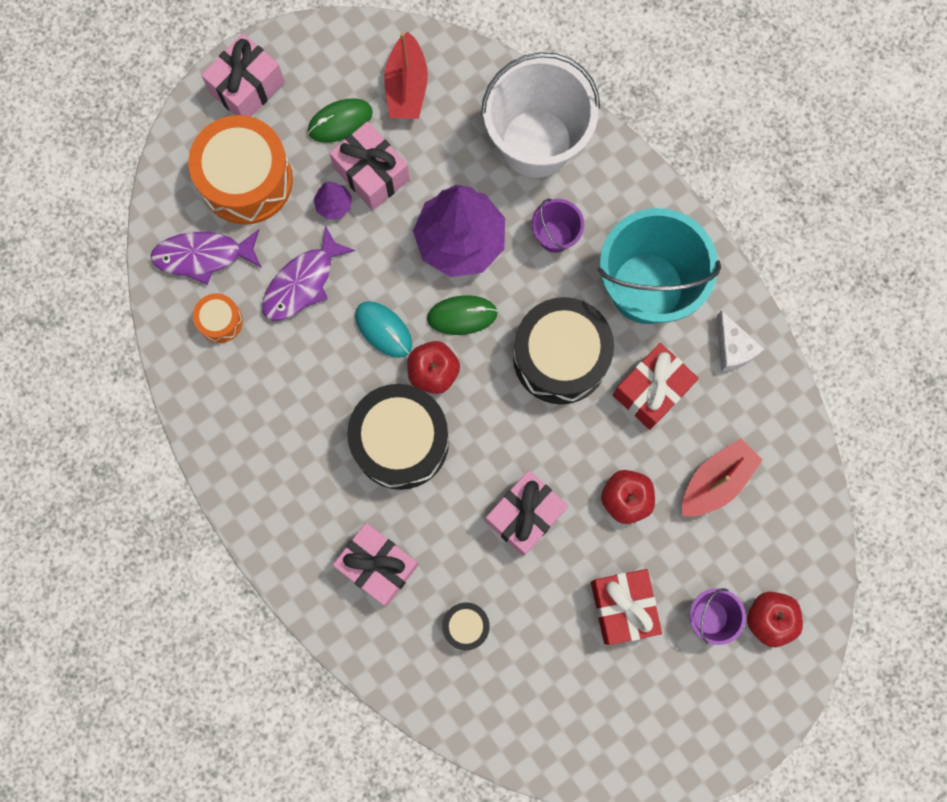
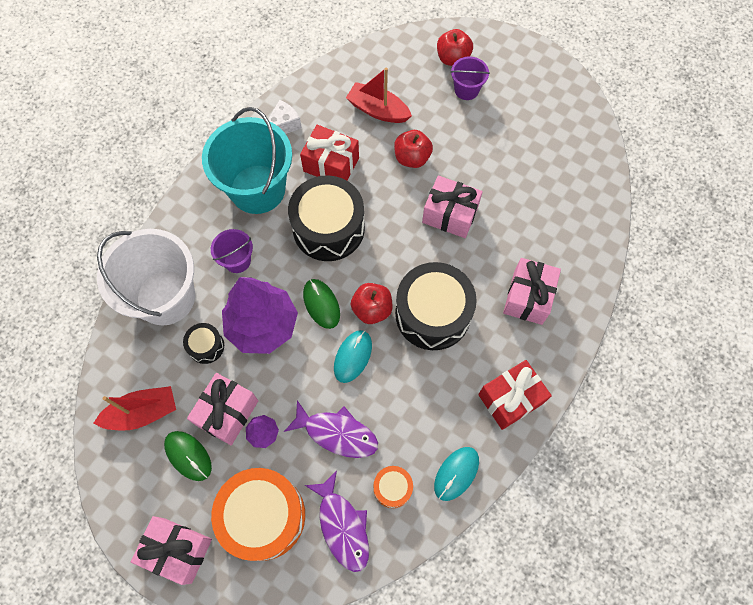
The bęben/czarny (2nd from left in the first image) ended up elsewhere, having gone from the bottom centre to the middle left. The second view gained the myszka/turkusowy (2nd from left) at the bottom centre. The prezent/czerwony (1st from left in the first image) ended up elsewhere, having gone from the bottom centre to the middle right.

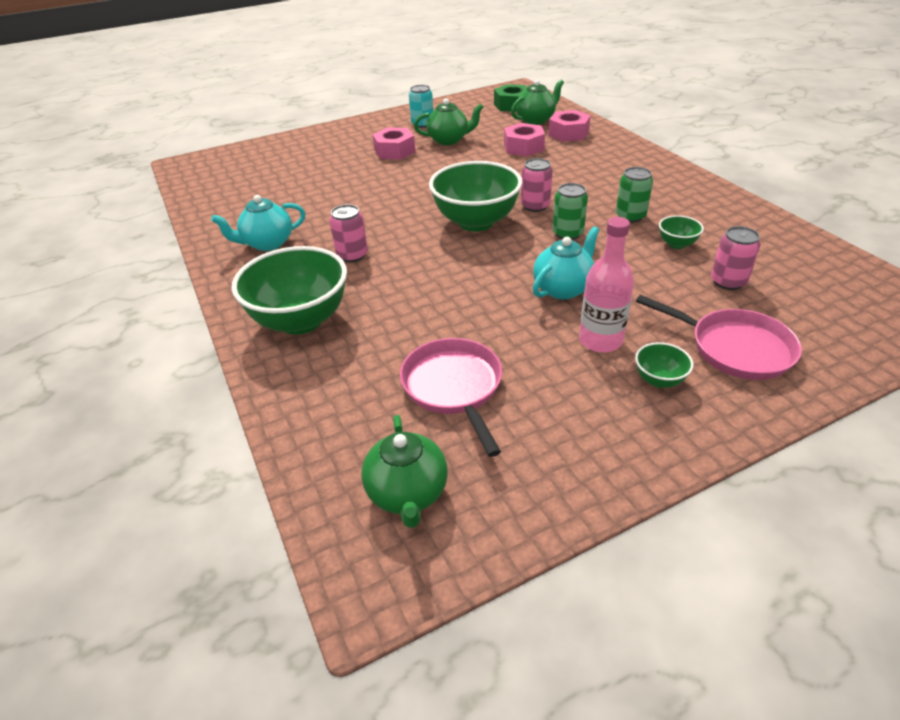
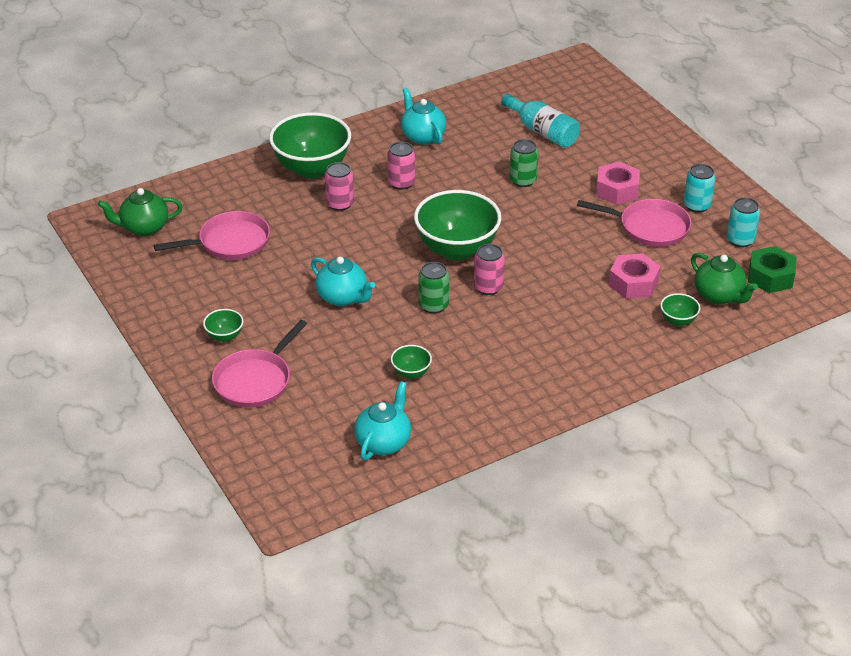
The puszka/różowy (3rd from left in the first image) ended up elsewhere, having gone from the middle right to the top centre. The second view gained the imbryk/turkusowy (2nd from left) at the centre. The second view gained the butelka/turkusowy at the top centre. The puszka/zielony (2nd from left) ended up elsewhere, having gone from the top right to the top centre. Where the imbryk/zielony (2nd from left) stood at the top centre, the patelnia/różowy (3rd from left) came to stand at the middle right. Where the nakrętka/różowy (3rd from left) stood at the top centre, the miska/zielony (5th from left) came to stand at the middle right. The second view gained the puszka/turkusowy (2nd from left) at the middle right. The second view lost the butelka/różowy at the middle right.

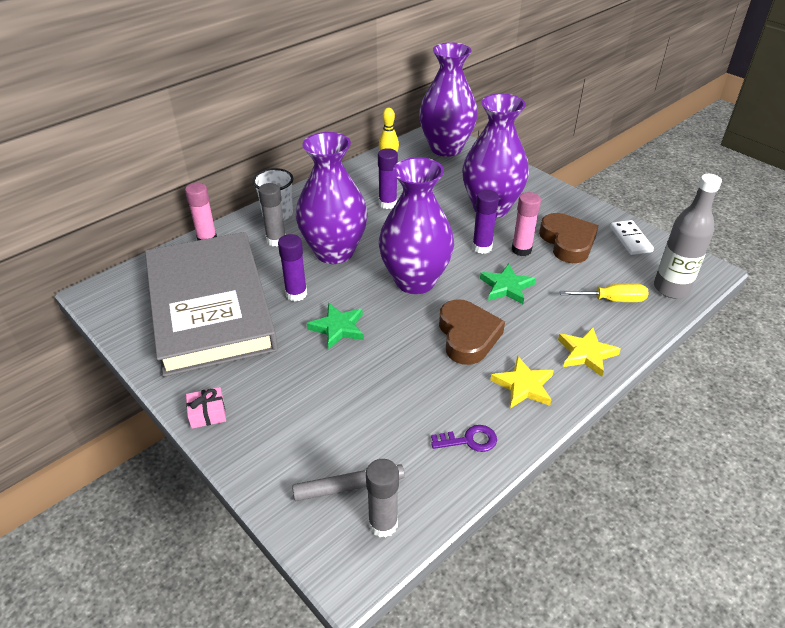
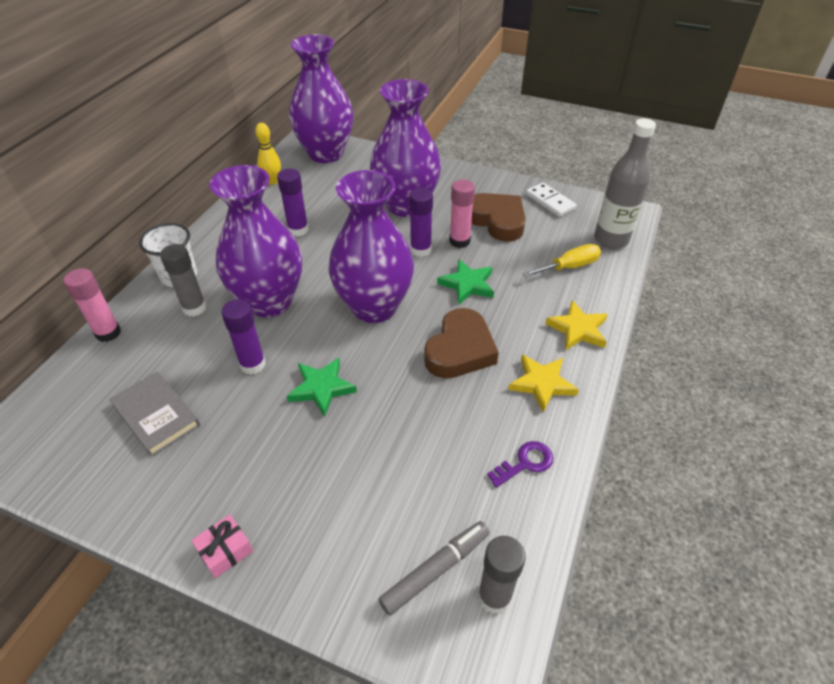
The size of the książka/szary at the middle left changed by a factor of 0.40. The serce/brązowy (1st from left) at the centre ended up facing another way, 60 degrees clockwise from before.

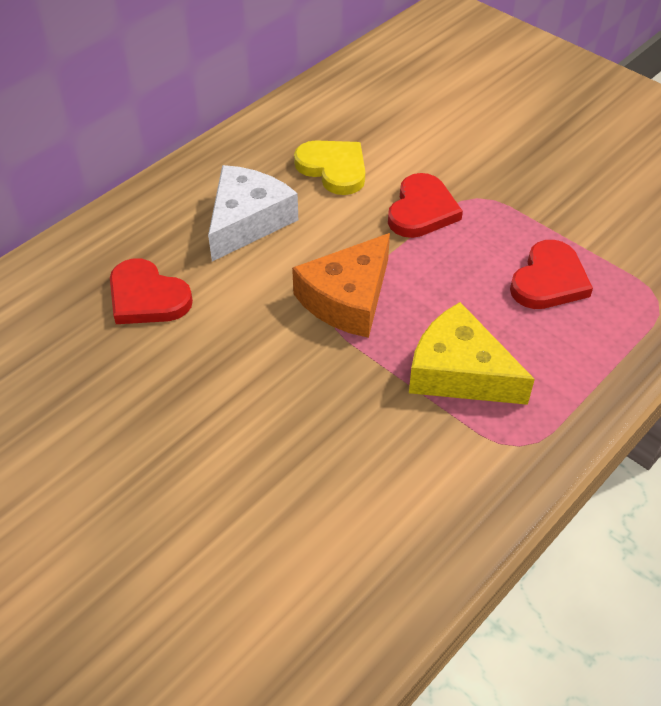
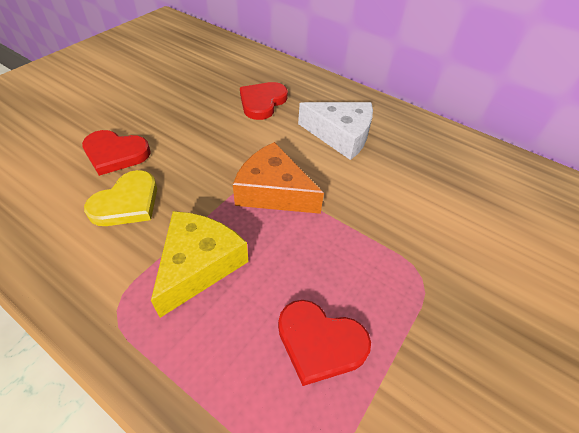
The serce/czerwony (2nd from left in the first image) ended up elsewhere, having gone from the top centre to the middle left. The serce/żółty ended up elsewhere, having gone from the top centre to the middle left.

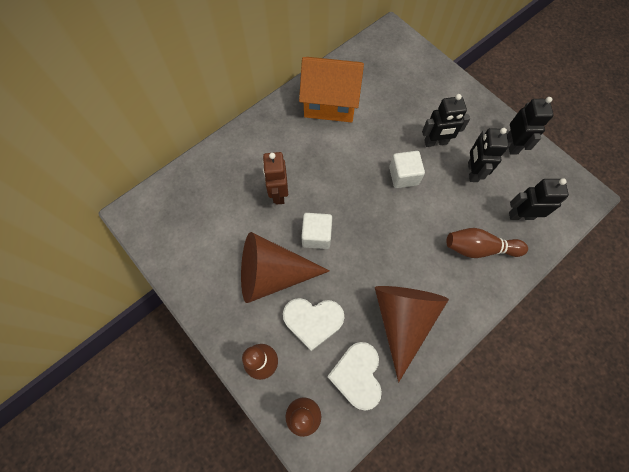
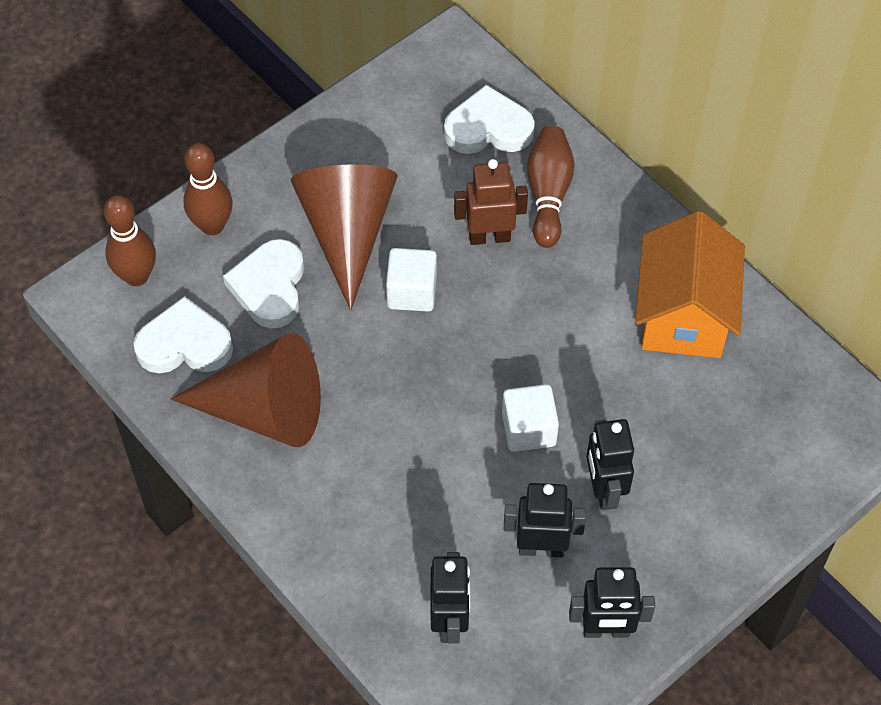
The second view gained the serce/biały (3rd from left) at the top centre. The kręgiel/brązowy (3rd from left) ended up elsewhere, having gone from the middle right to the top centre.

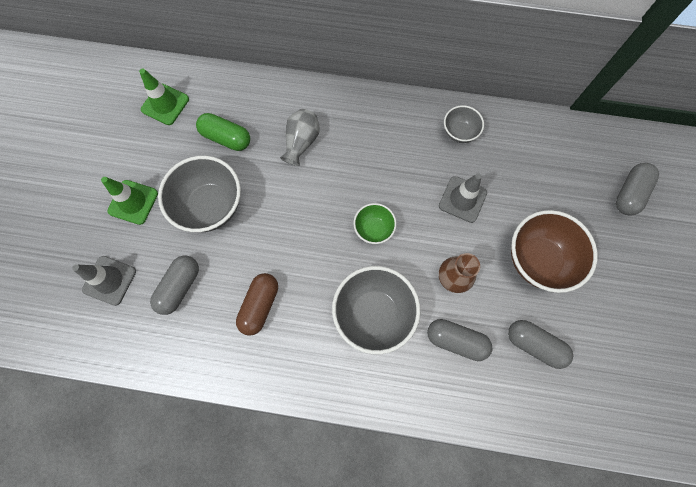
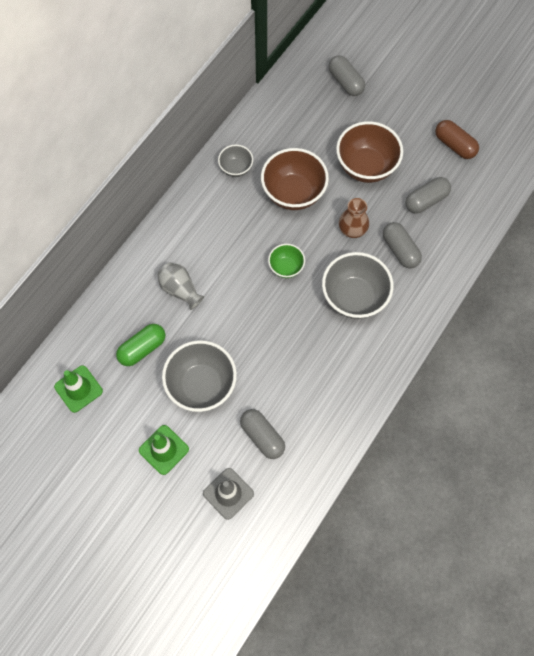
Where the pachołek/szary (2nd from left) stood at the centre, the miska/brązowy (1st from left) came to stand at the top centre. The kapsułka/szary (2nd from left in the first image) at the bottom centre ended up facing another way, 75 degrees counterclockwise from before. The kapsułka/brązowy ended up elsewhere, having gone from the centre to the top right.

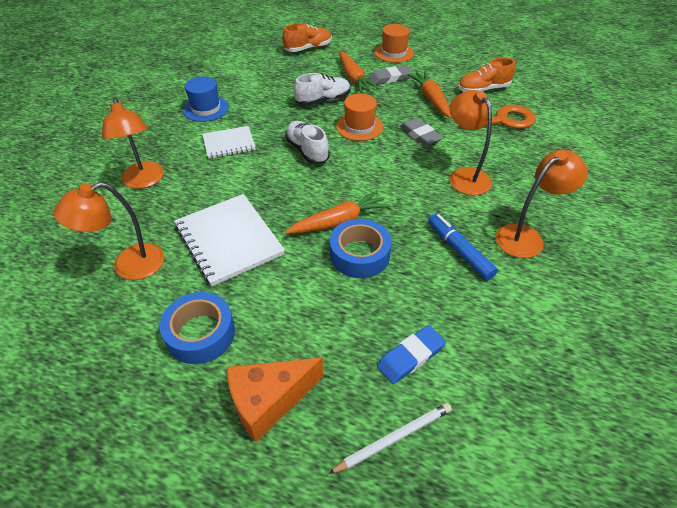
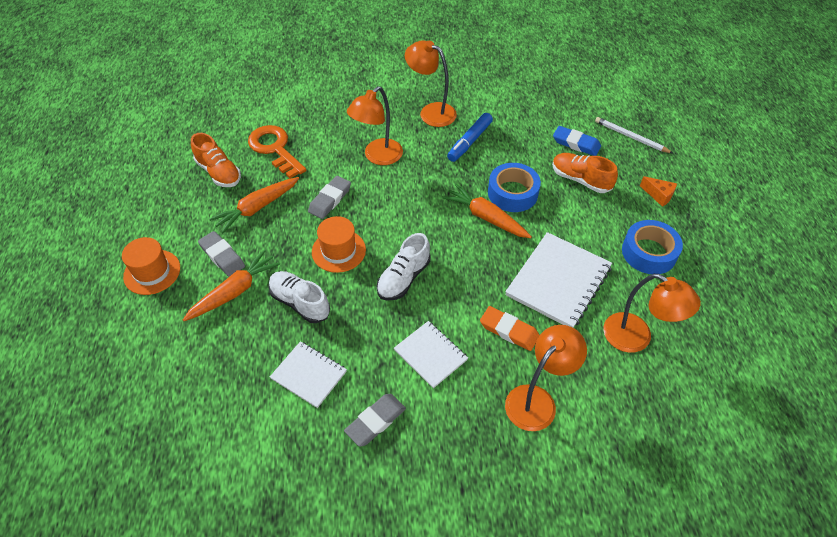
The second view gained the zeszyt/biały (1st from left) at the bottom centre. Where the kapelusz/niebieski stood at the top left, the gumka do mazania/szary (3rd from left) came to stand at the bottom centre. The second view gained the gumka do mazania/pomarańczowy at the centre. The but/pomarańczowy (1st from left in the first image) ended up elsewhere, having gone from the top centre to the top right. The size of the ser/pomarańczowy at the bottom centre changed by a factor of 0.53.

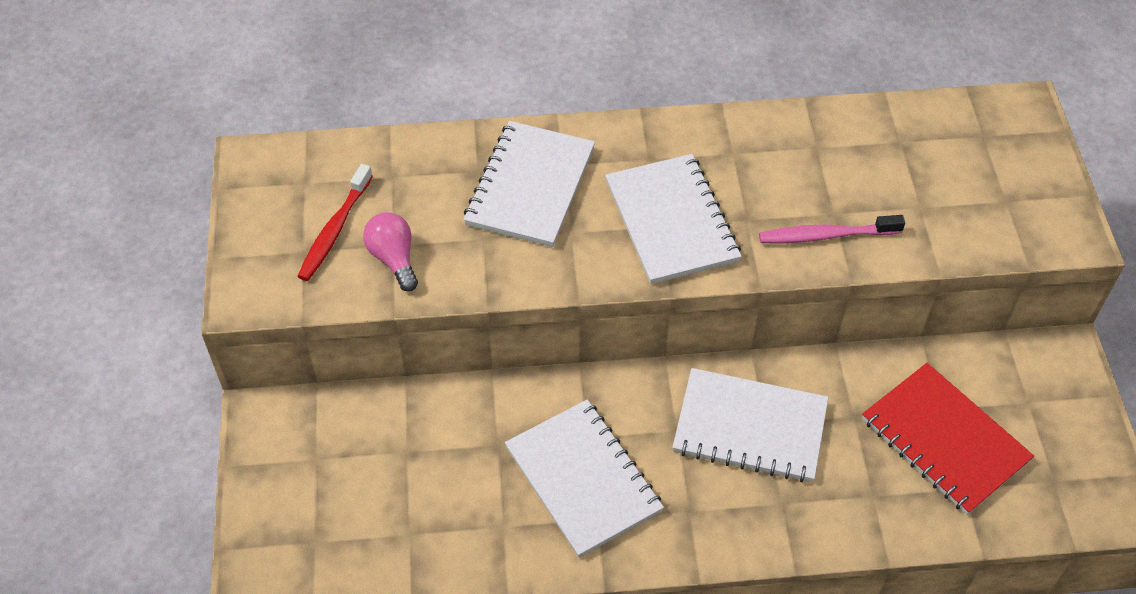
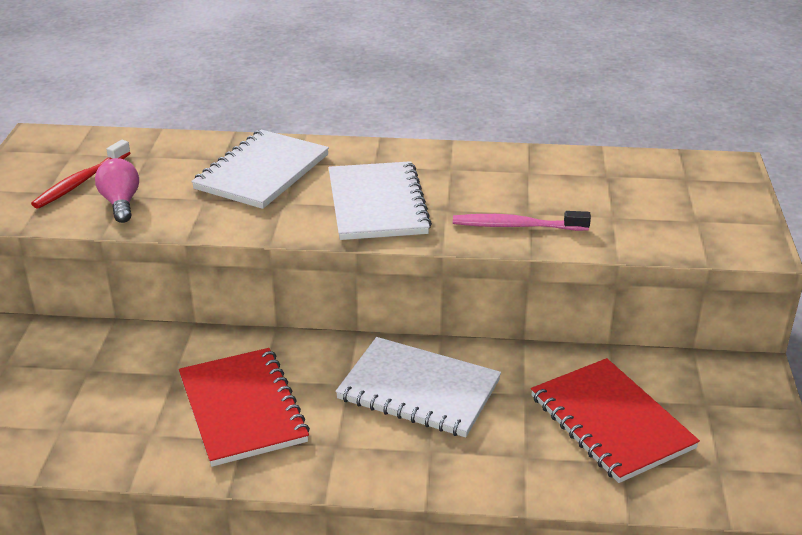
What was the zeszyt/biały (2nd from left) at the bottom centre turned into the zeszyt/czerwony (1st from left) at the bottom left.

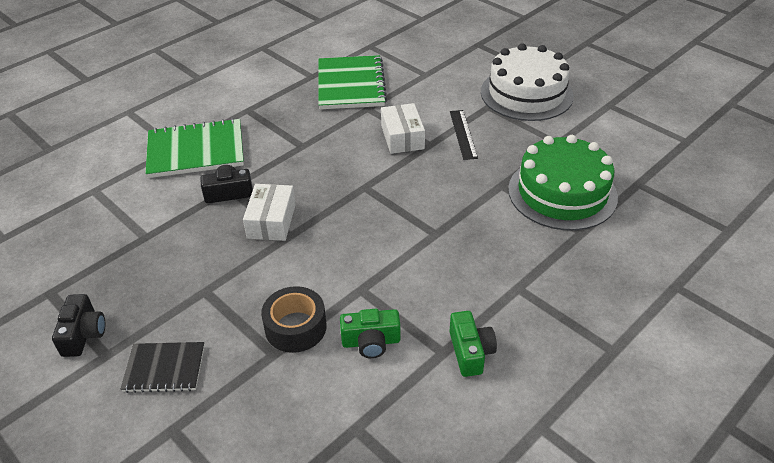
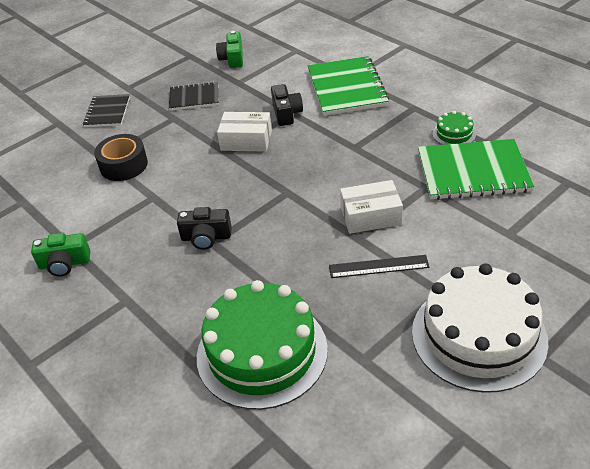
The second view gained the zeszyt/czarny (2nd from left) at the top left. The aparat fotograficzny/czarny (1st from left) ended up elsewhere, having gone from the bottom left to the centre. The aparat fotograficzny/zielony (1st from left in the first image) ended up elsewhere, having gone from the bottom centre to the top centre. The second view gained the tort/zielony (2nd from left) at the top right.

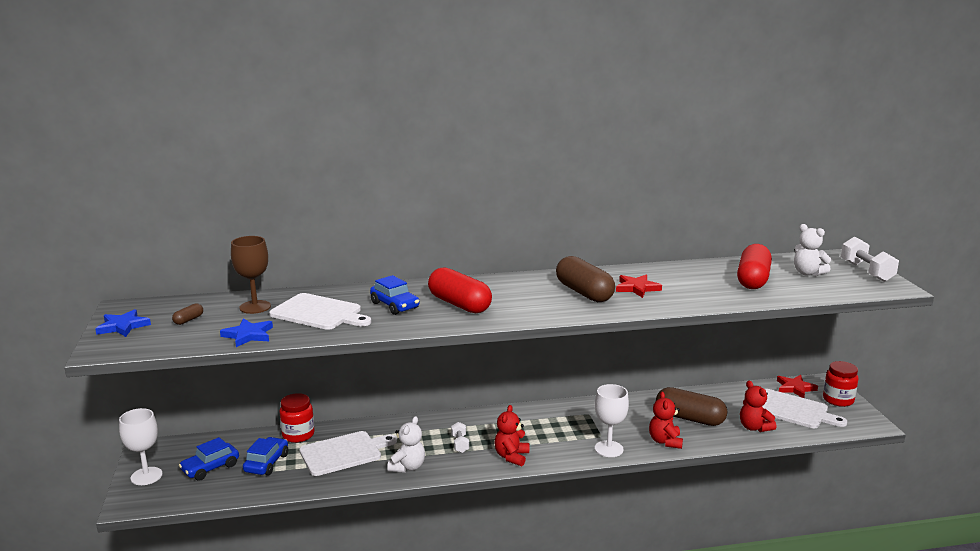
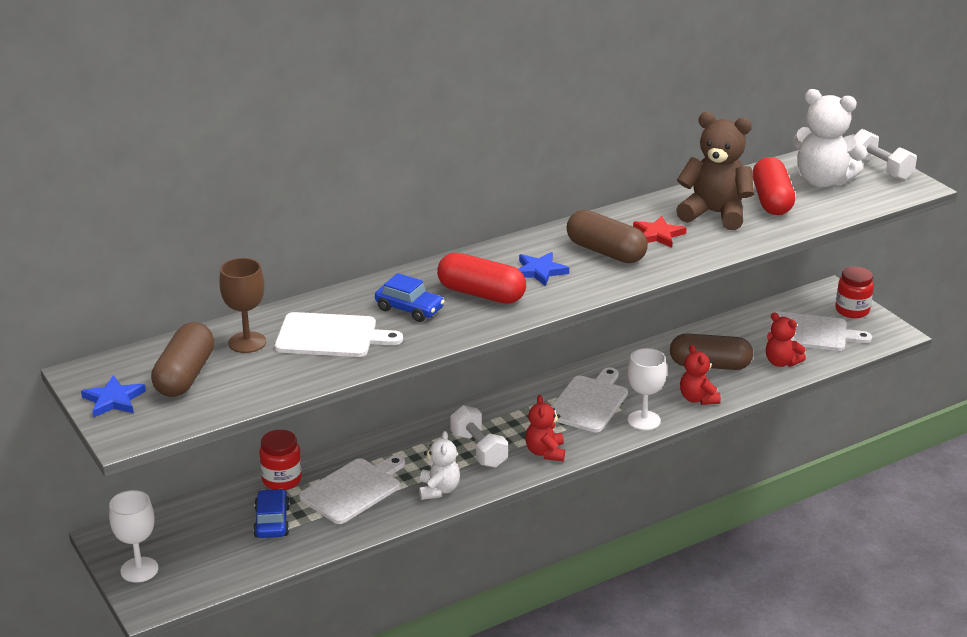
The size of the kapsułka/brązowy (1st from left) at the middle left changed by a factor of 2.40. The size of the hantel/biały (1st from left) at the bottom centre changed by a factor of 1.75. The gwiazda/niebieski (2nd from left) ended up elsewhere, having gone from the middle left to the centre. The second view gained the deska do krojenia/biały (3rd from left) at the centre. The second view gained the miś/brązowy at the top right. The size of the miś/biały (2nd from left) at the middle right changed by a factor of 1.72. The second view lost the samochód/niebieski (1st from left) at the bottom left. The second view lost the gwiazda/czerwony (2nd from left) at the bottom right.

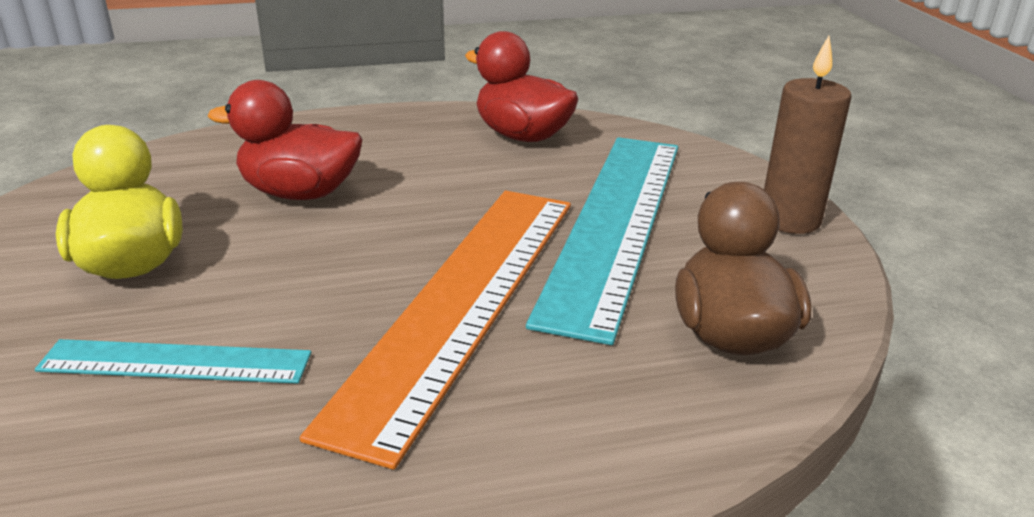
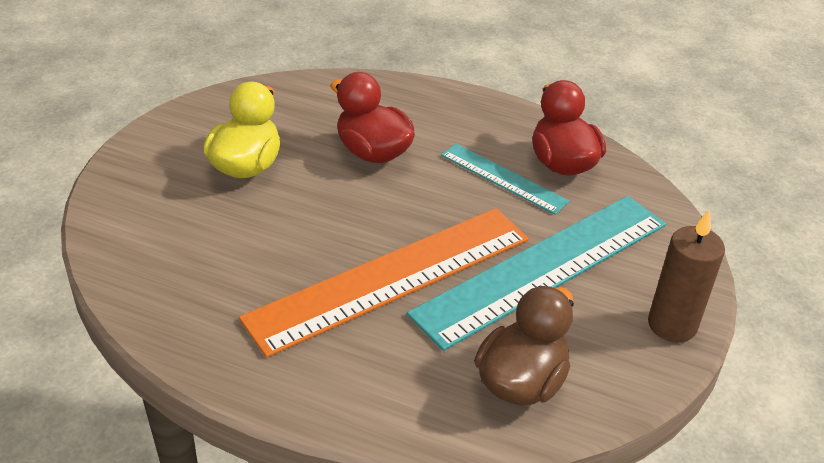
The linijka/turkusowy (1st from left) ended up elsewhere, having gone from the bottom left to the centre.

